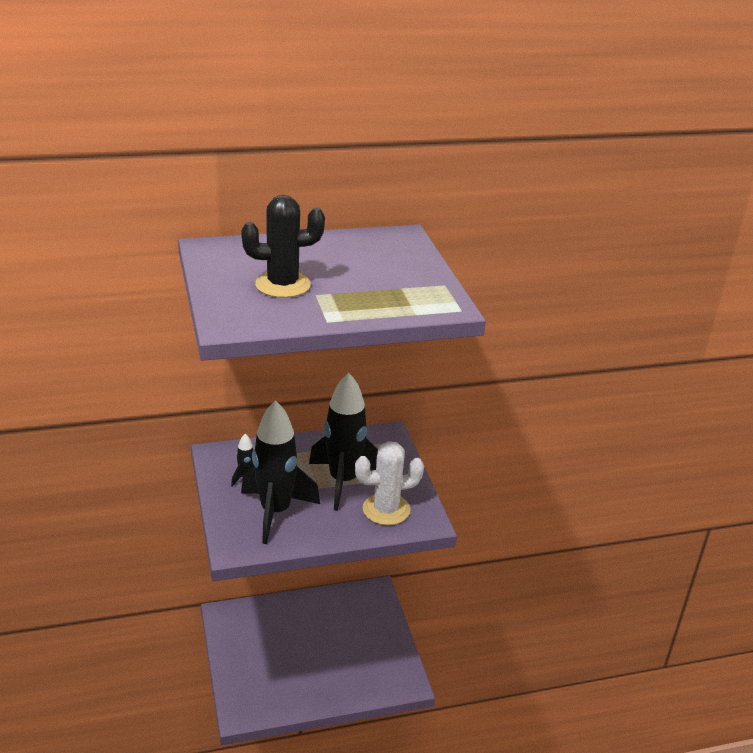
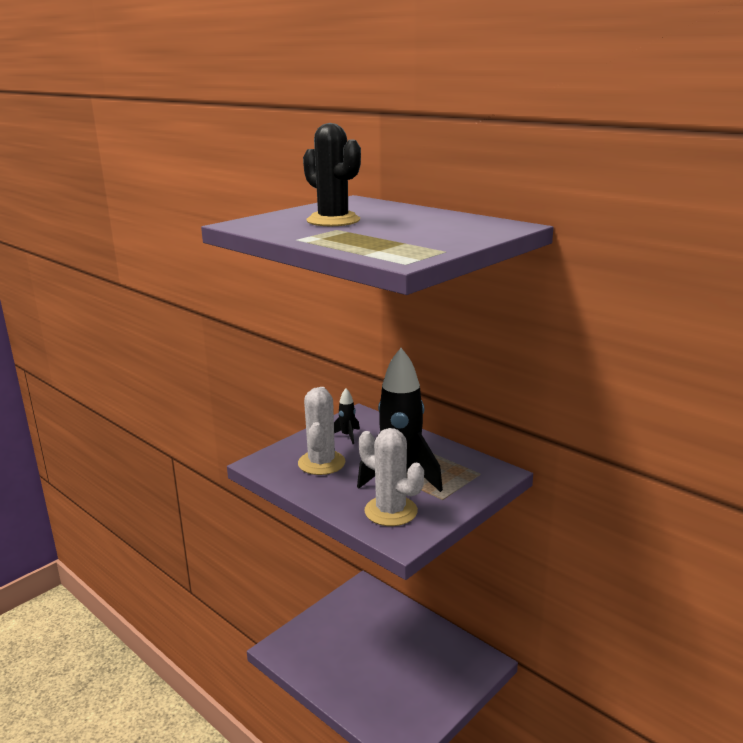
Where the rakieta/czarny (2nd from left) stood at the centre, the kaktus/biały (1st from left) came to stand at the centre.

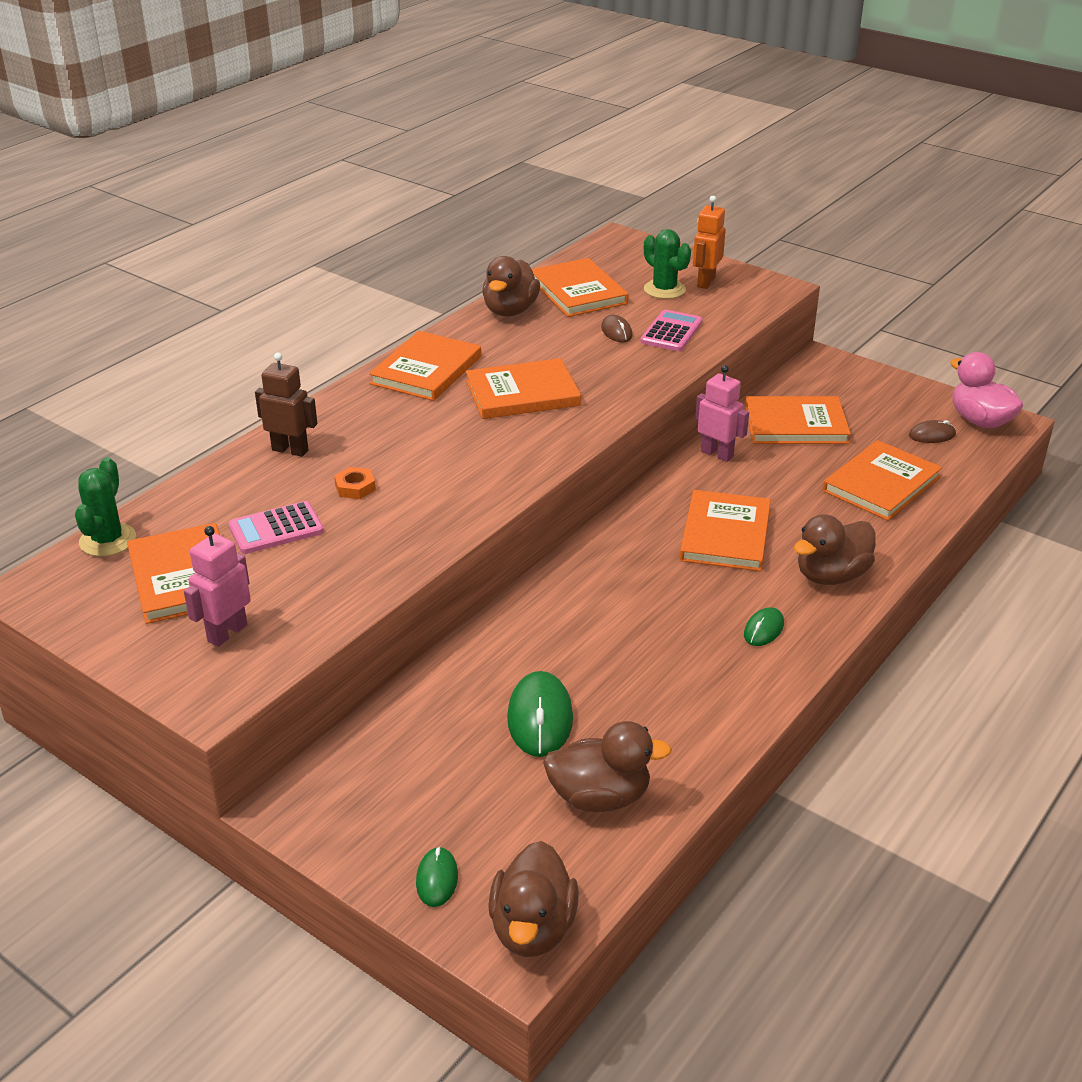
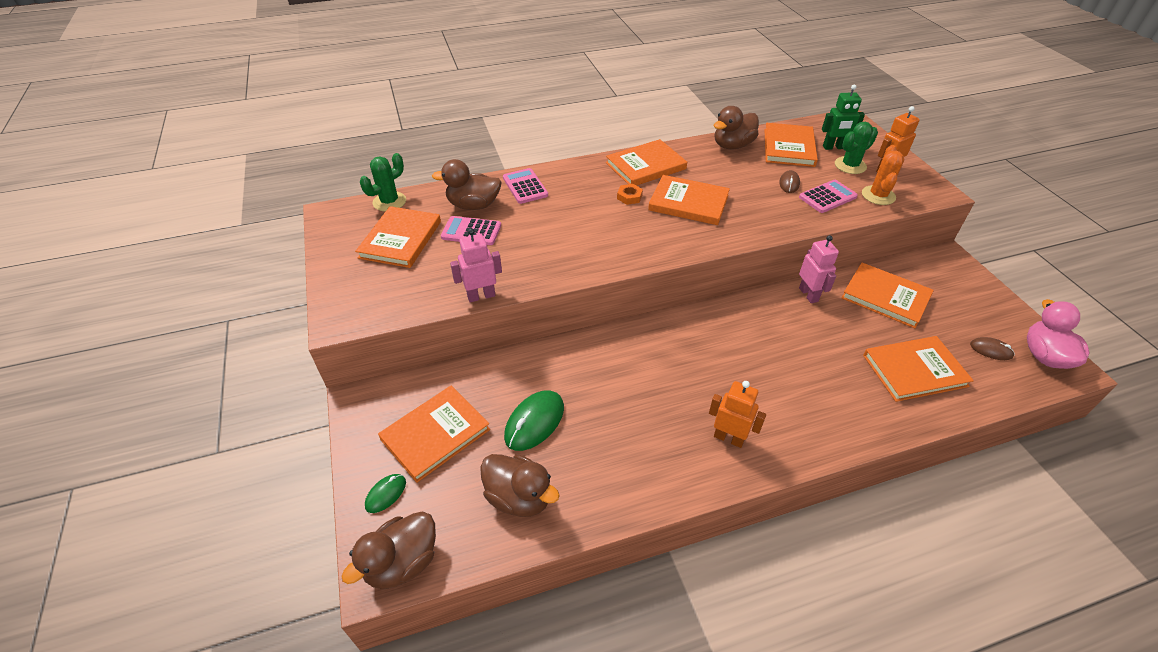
The książka/pomarańczowy (5th from left in the first image) ended up elsewhere, having gone from the middle right to the centre. The kaczka/brązowy (4th from left in the first image) ended up elsewhere, having gone from the middle right to the top centre. The robot/różowy (1st from left) ended up elsewhere, having gone from the middle left to the centre. Where the robot/brązowy stood at the middle left, the kalkulator/różowy (2nd from left) came to stand at the top centre. The nakrętka/pomarańczowy ended up elsewhere, having gone from the middle left to the top centre. Where the myszka/zielony (3rd from left) stood at the middle right, the robot/pomarańczowy (1st from left) came to stand at the centre. The second view gained the robot/zielony at the top right. The kaktus/zielony (2nd from left) at the top centre ended up facing another way, 60 degrees clockwise from before. The second view gained the kaktus/pomarańczowy at the top right.

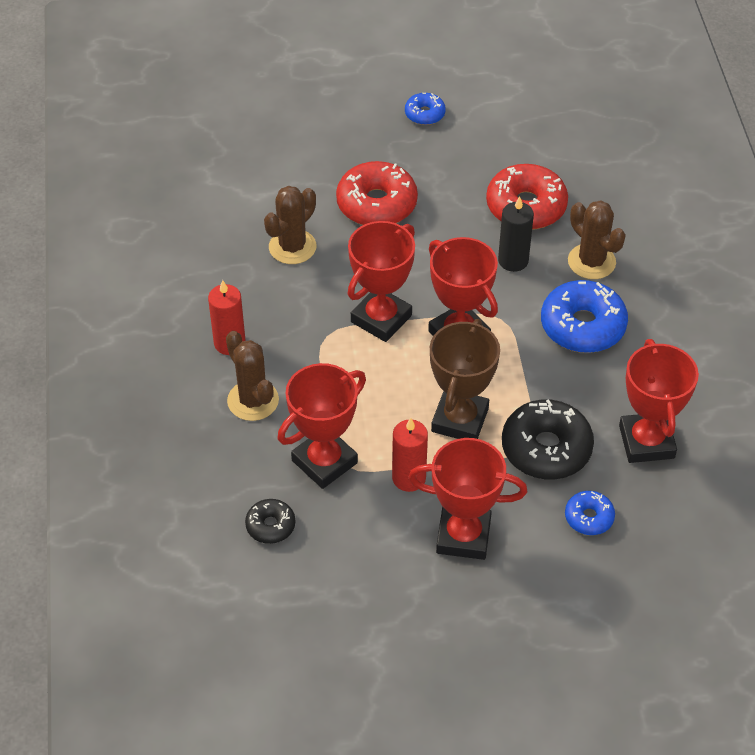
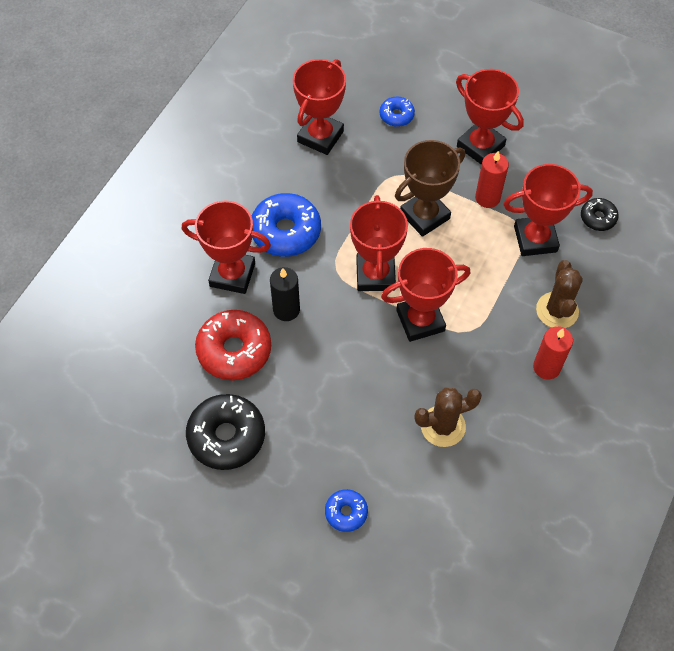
Where the kaktus/brązowy (3rd from left) stood at the top right, the puchar/czerwony (1st from left) came to stand at the centre. The donut/czarny (2nd from left in the first image) ended up elsewhere, having gone from the middle right to the centre. The donut/niebieski (1st from left in the first image) ended up elsewhere, having gone from the top centre to the bottom centre. The second view lost the donut/czerwony (1st from left) at the top centre.

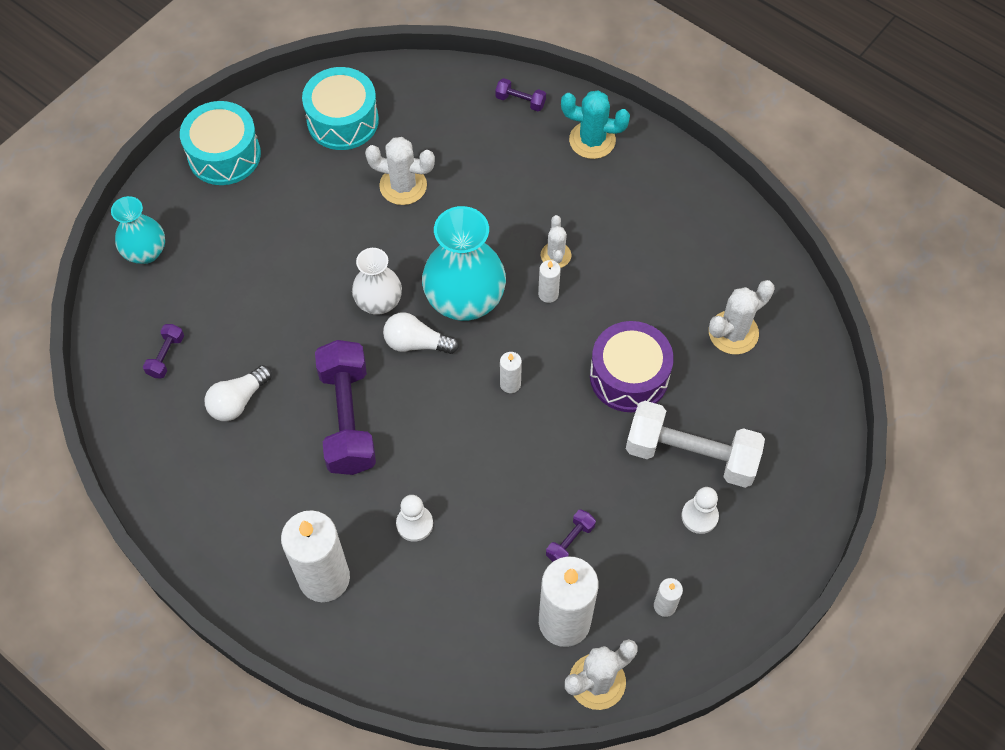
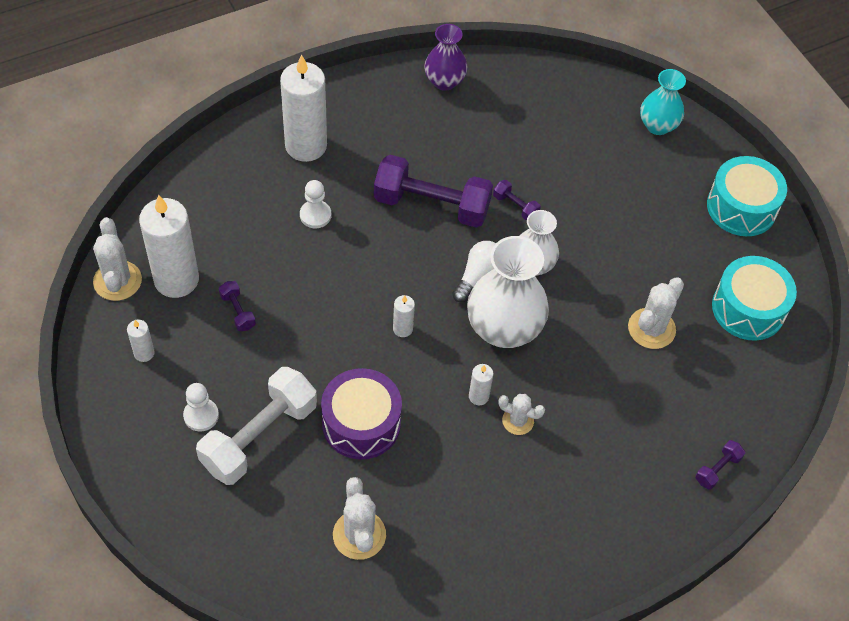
The second view gained the wazon/fioletowy at the top centre. What was the wazon/turkusowy (2nd from left) at the centre turned into the wazon/biały (1st from left) at the centre. The hantel/fioletowy (1st from left in the first image) ended up elsewhere, having gone from the middle left to the top centre. The second view lost the żarówka/biały (1st from left) at the middle left. The second view lost the kaktus/turkusowy at the top centre.

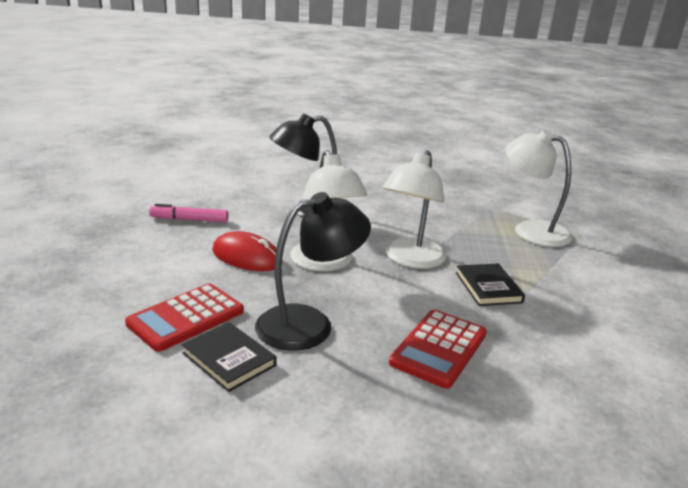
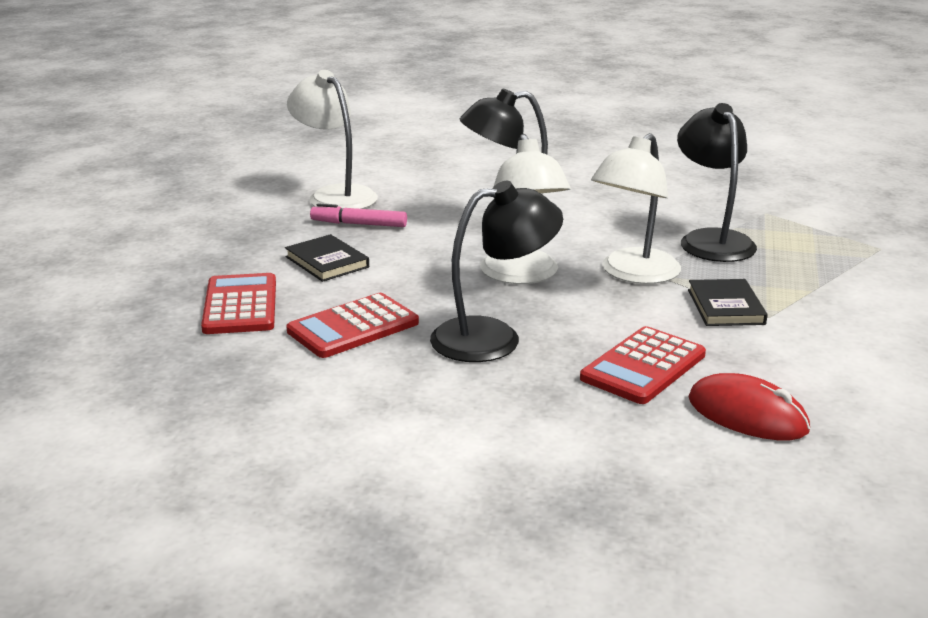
The second view gained the kalkulator/czerwony (1st from left) at the middle left. The książka/czarny (1st from left) ended up elsewhere, having gone from the bottom left to the centre. The lampka/biały (3rd from left in the first image) ended up elsewhere, having gone from the middle right to the top centre. The second view gained the lampka/czarny (3rd from left) at the top right. The myszka/czerwony ended up elsewhere, having gone from the centre to the middle right.

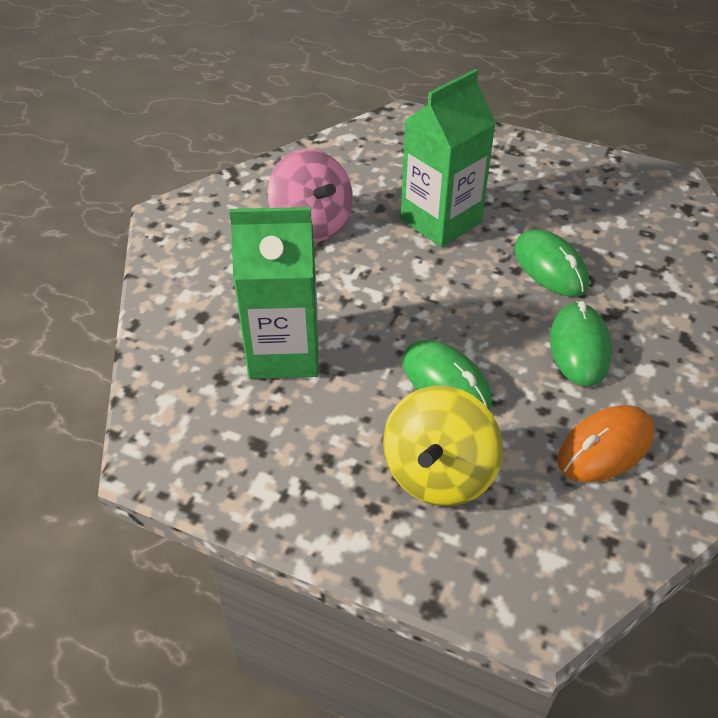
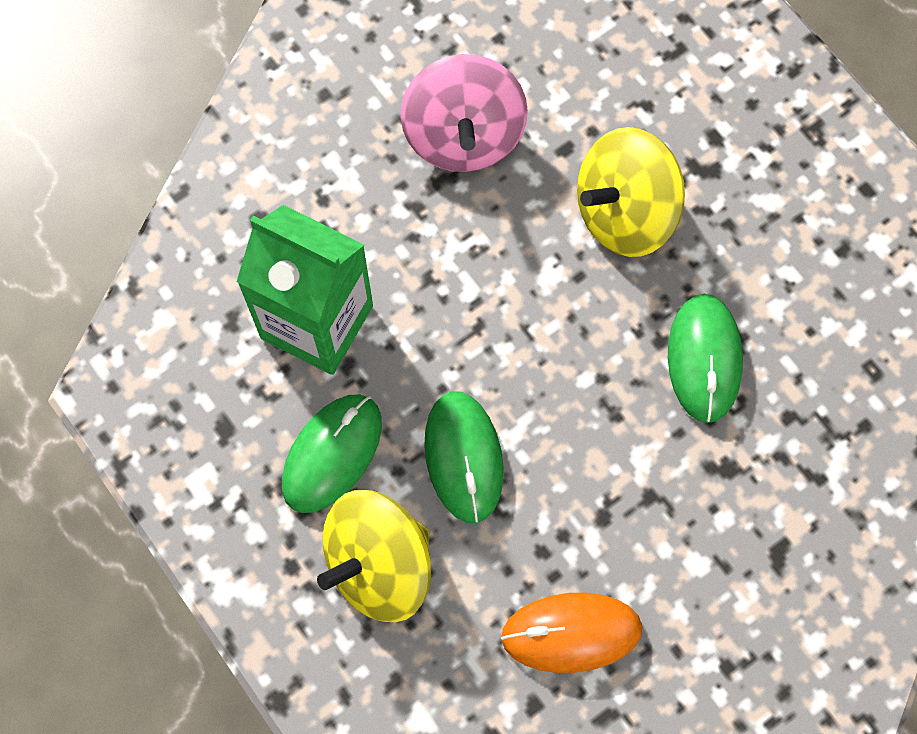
The myszka/zielony (3rd from left in the first image) ended up elsewhere, having gone from the middle right to the centre. Where the karton mleka/zielony (2nd from left) stood at the top centre, the bączek/żółty (2nd from left) came to stand at the top right.

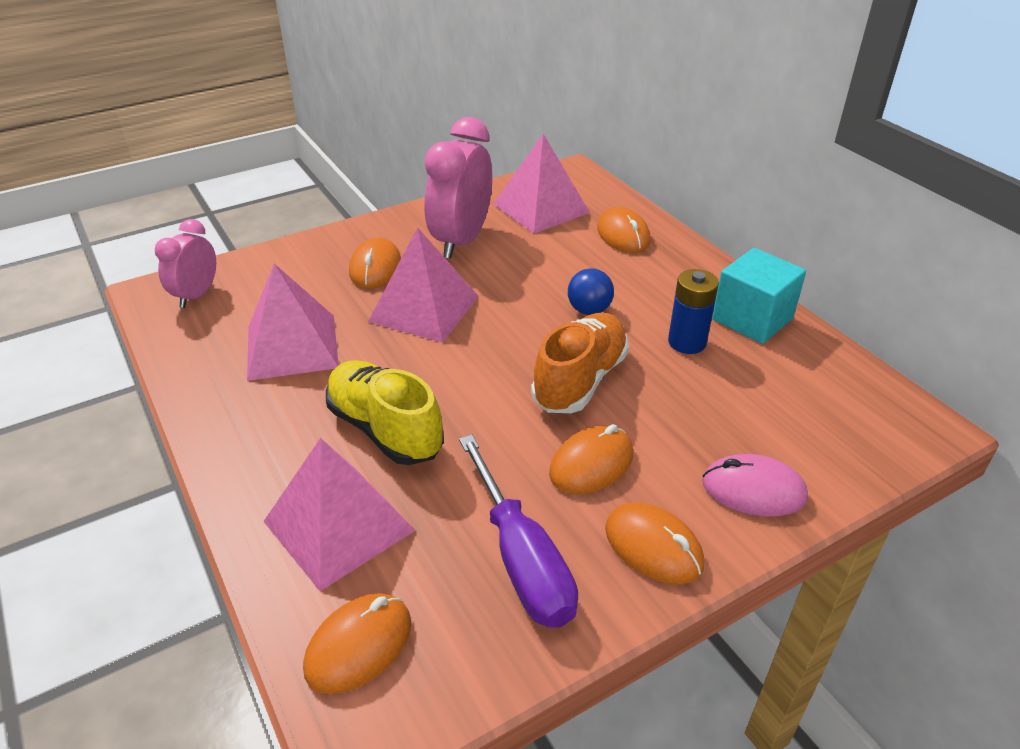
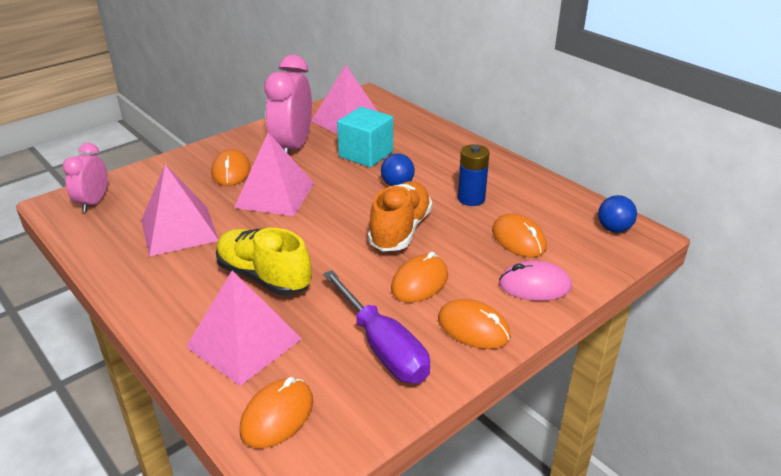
The sześcian/turkusowy ended up elsewhere, having gone from the middle right to the top centre. The myszka/pomarańczowy (4th from left in the first image) ended up elsewhere, having gone from the top centre to the centre. The second view gained the piłka/niebieski (2nd from left) at the middle right.

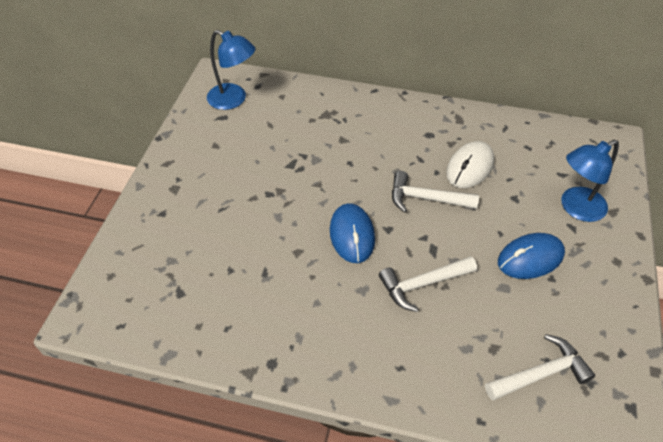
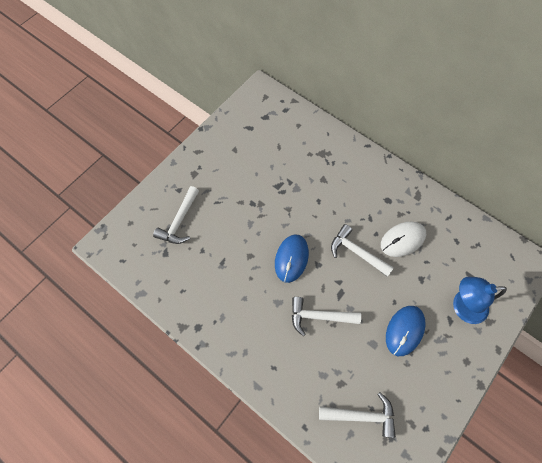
The second view gained the młotek/biały (1st from left) at the middle left. The myszka/niebieski (2nd from left) at the middle right ended up facing another way, 60 degrees counterclockwise from before. The second view lost the lampka/niebieski (1st from left) at the top centre.

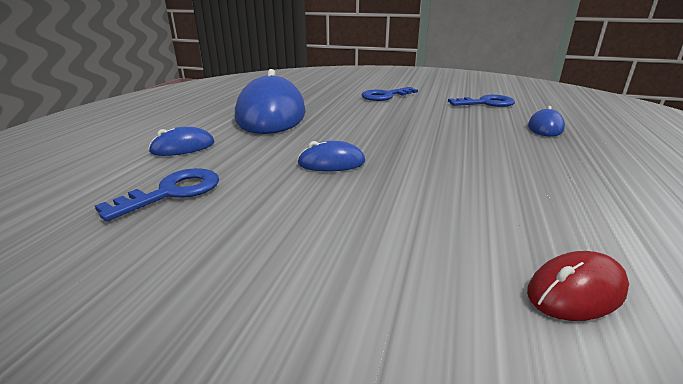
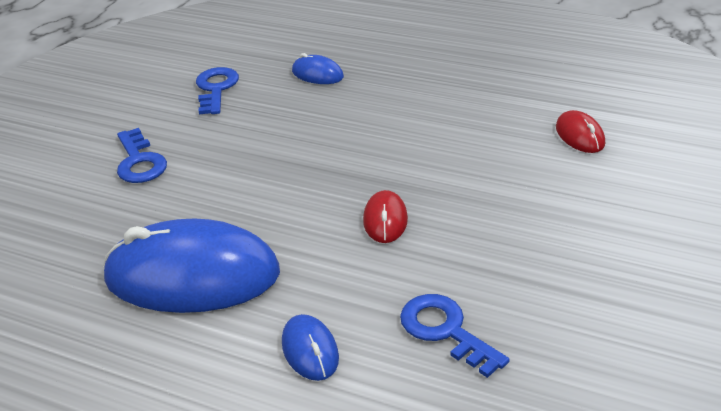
What was the myszka/niebieski (3rd from left) at the centre turned into the myszka/czerwony (1st from left) at the centre.

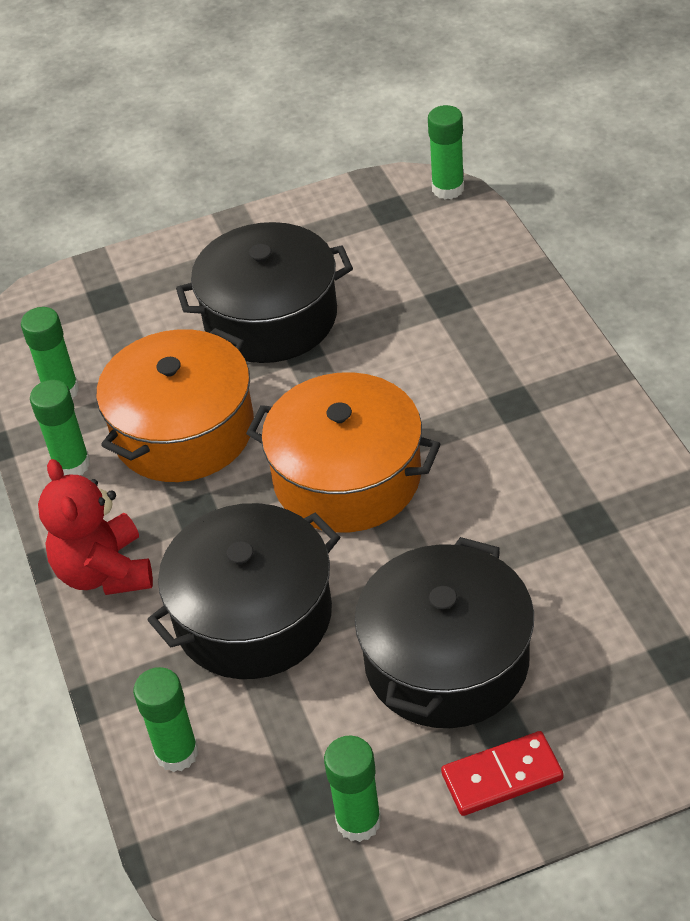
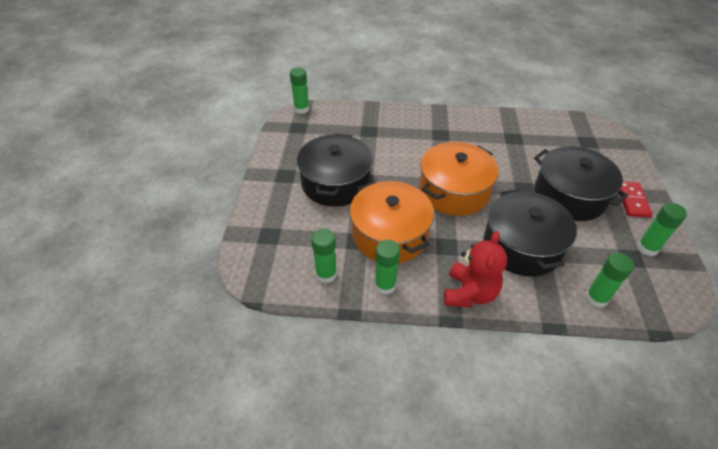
The miś/czerwony at the middle left ended up facing another way, 75 degrees counterclockwise from before.

